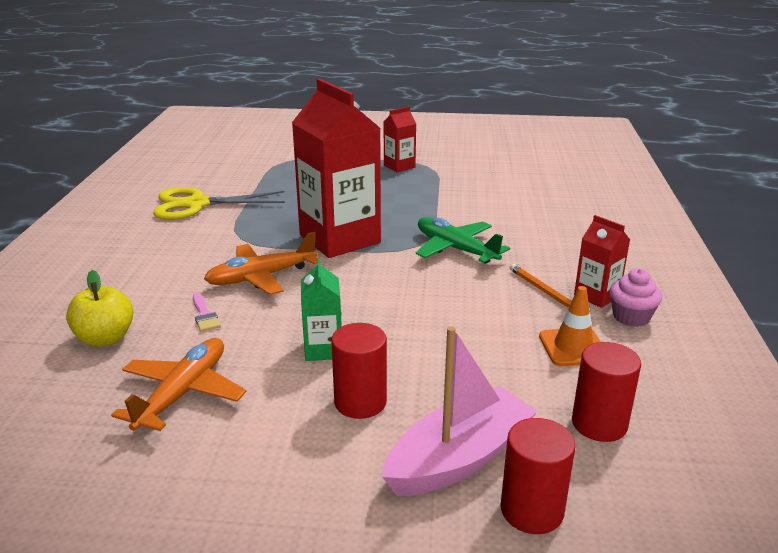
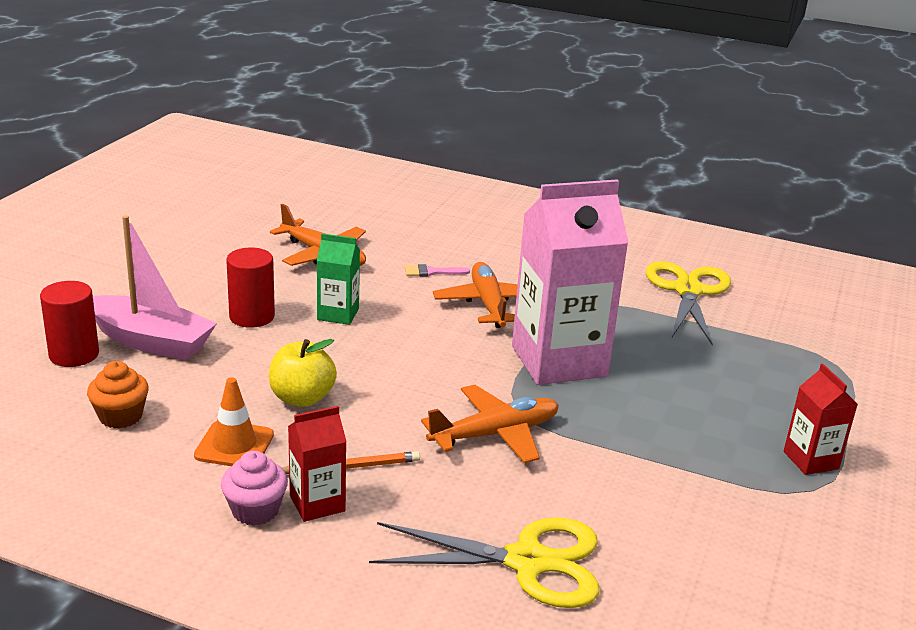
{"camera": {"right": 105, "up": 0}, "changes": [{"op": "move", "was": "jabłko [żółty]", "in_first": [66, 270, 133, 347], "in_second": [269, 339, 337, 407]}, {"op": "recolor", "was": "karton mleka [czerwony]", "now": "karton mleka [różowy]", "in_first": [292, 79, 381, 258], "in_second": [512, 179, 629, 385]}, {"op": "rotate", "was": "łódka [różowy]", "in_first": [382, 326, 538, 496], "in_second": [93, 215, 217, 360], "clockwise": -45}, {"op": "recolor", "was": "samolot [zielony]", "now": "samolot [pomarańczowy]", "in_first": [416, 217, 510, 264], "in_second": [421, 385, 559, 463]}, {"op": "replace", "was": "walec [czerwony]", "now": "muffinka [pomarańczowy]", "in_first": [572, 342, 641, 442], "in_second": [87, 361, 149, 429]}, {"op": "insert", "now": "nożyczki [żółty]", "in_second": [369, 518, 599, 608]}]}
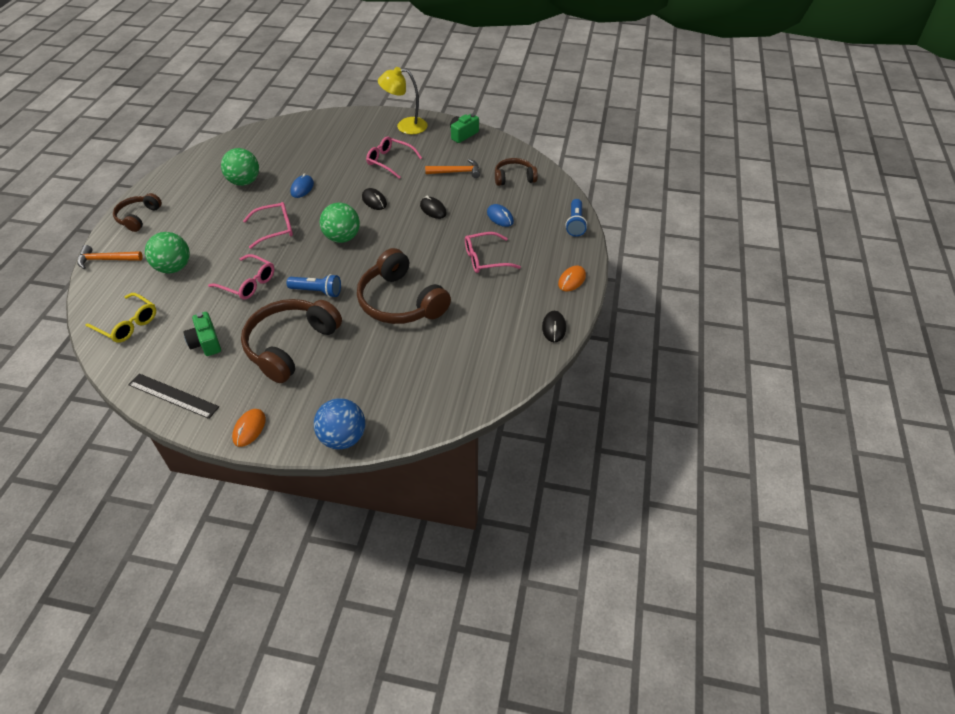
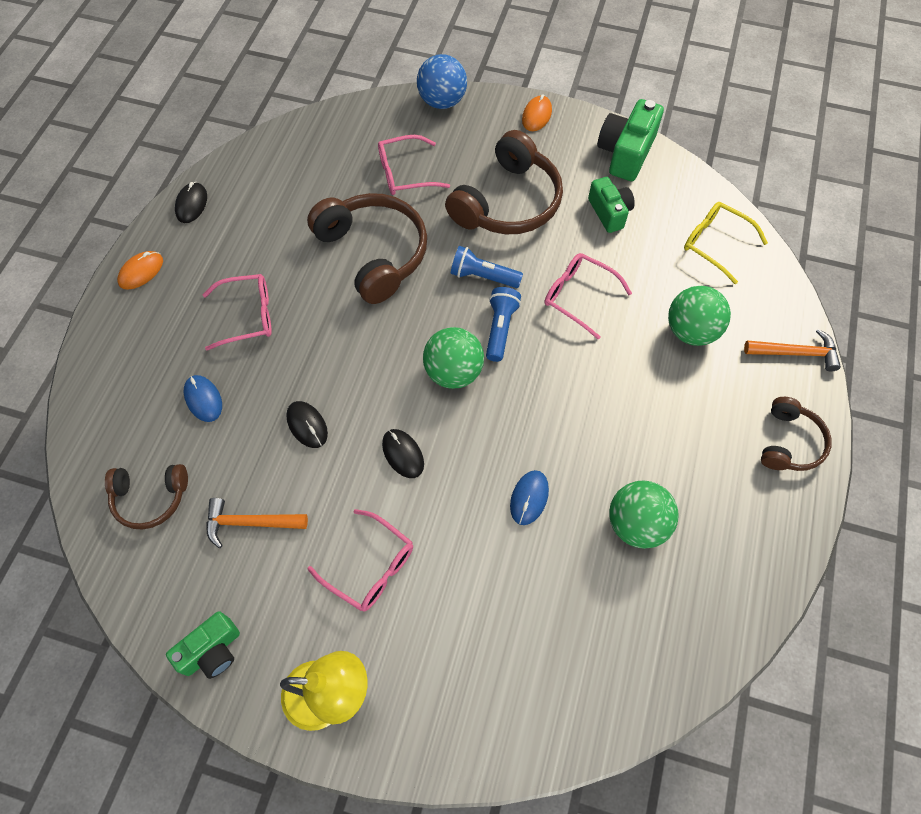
{"camera": {"right": -175, "up": 15}, "changes": [{"op": "replace", "was": "linijka [czarny]", "now": "aparat fotograficzny [zielony]", "in_first": [128, 374, 219, 419], "in_second": [597, 99, 664, 181]}, {"op": "move", "was": "okulary [różowy]", "in_first": [243, 202, 293, 249], "in_second": [378, 135, 450, 195]}, {"op": "move", "was": "latarka [niebieski]", "in_first": [566, 199, 587, 237], "in_second": [486, 287, 521, 362]}]}
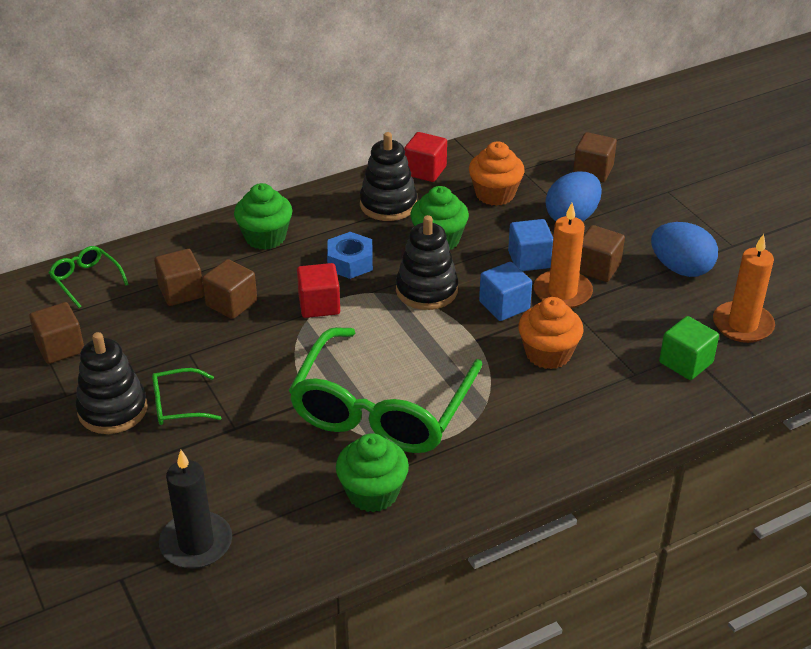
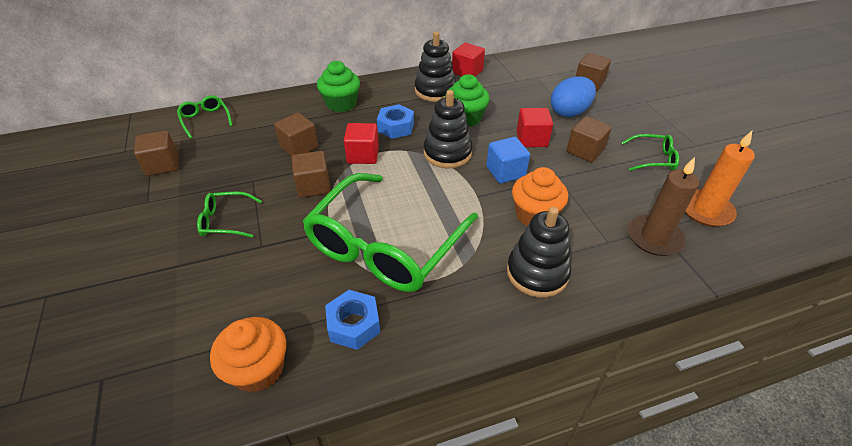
{"camera": {"right": 10, "up": 5}, "changes": [{"op": "move", "was": "zabawka nakładanka [czarny]", "in_first": [75, 332, 147, 434], "in_second": [507, 207, 571, 298]}, {"op": "move", "was": "sześcian [brązowy]", "in_first": [154, 249, 204, 306], "in_second": [292, 151, 331, 198]}, {"op": "delete", "was": "świeca [czarny]", "in_first": [159, 450, 232, 569]}, {"op": "replace", "was": "muffinka [zielony]", "now": "nakrętka [niebieski]", "in_first": [336, 433, 409, 512], "in_second": [325, 290, 381, 350]}, {"op": "move", "was": "muffinka [pomarańczowy]", "in_first": [469, 141, 525, 206], "in_second": [210, 317, 286, 393]}, {"op": "recolor", "was": "sześcian [niebieski]", "now": "sześcian [czerwony]", "in_first": [508, 219, 553, 271], "in_second": [517, 108, 553, 147]}, {"op": "delete", "was": "świeca [pomarańczowy]", "in_first": [534, 203, 593, 309]}, {"op": "replace", "was": "jajko [niebieski]", "now": "okulary [zielony]", "in_first": [651, 222, 718, 277], "in_second": [622, 134, 679, 171]}, {"op": "replace", "was": "sześcian [zielony]", "now": "świeca [brązowy]", "in_first": [659, 316, 719, 380], "in_second": [628, 157, 699, 256]}]}
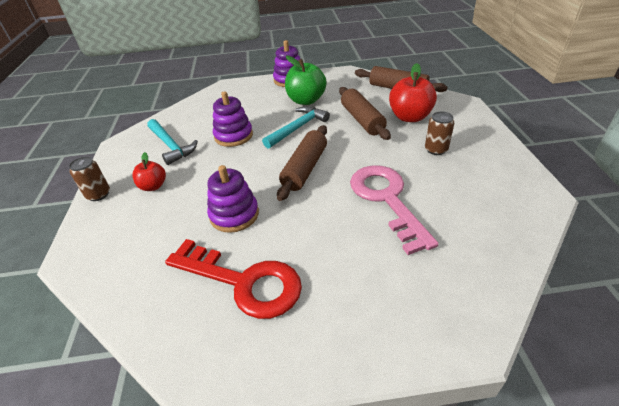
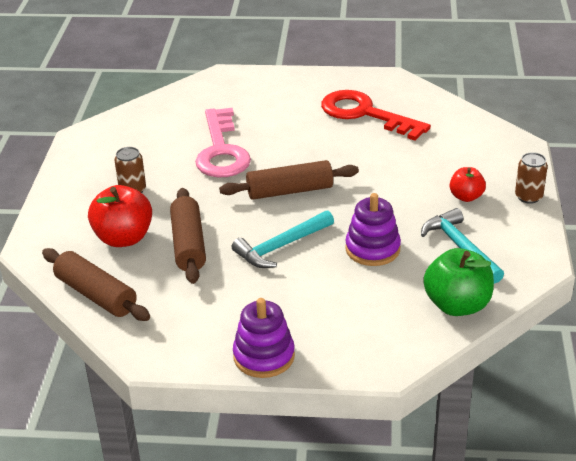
{"camera": {"right": -170, "up": -5}, "changes": [{"op": "delete", "was": "zabawka nakładanka [fioletowy]", "in_first": [207, 165, 259, 233]}, {"op": "rotate", "was": "wałek do ciasta [brązowy]", "in_first": [277, 125, 327, 201], "in_second": [219, 160, 359, 200], "clockwise": 45}, {"op": "move", "was": "jabłko [zielony]", "in_first": [285, 55, 327, 105], "in_second": [423, 248, 494, 316]}]}
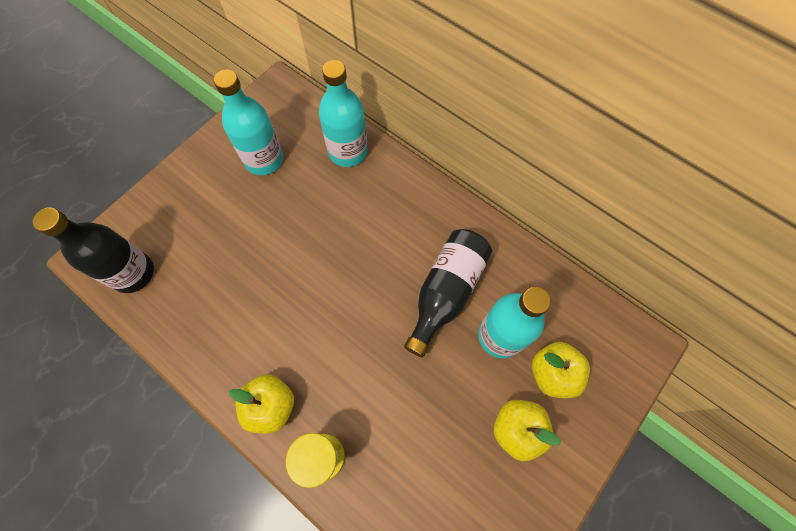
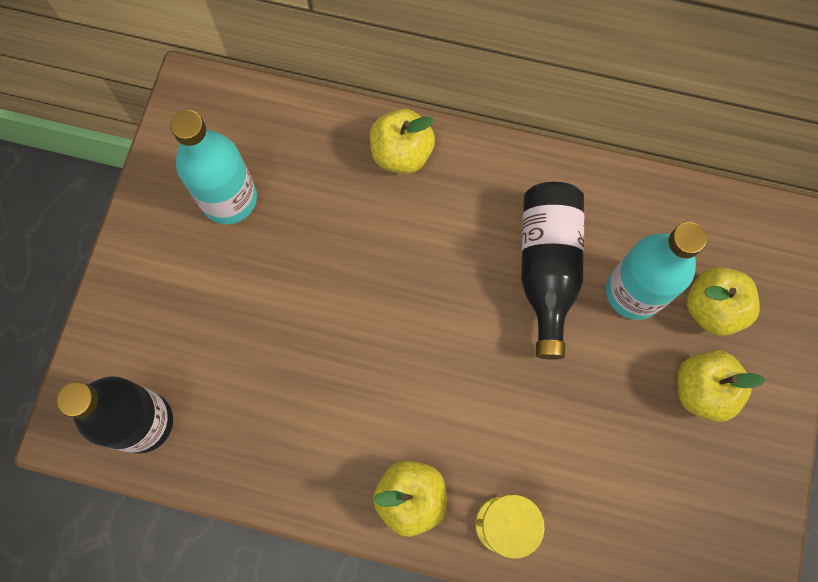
{"camera": {"right": -25, "up": 5}, "changes": [{"op": "delete", "was": "butelka [turkusowy]", "in_first": [319, 60, 368, 167]}, {"op": "insert", "now": "jabłko [żółty]", "in_second": [370, 109, 435, 174]}]}
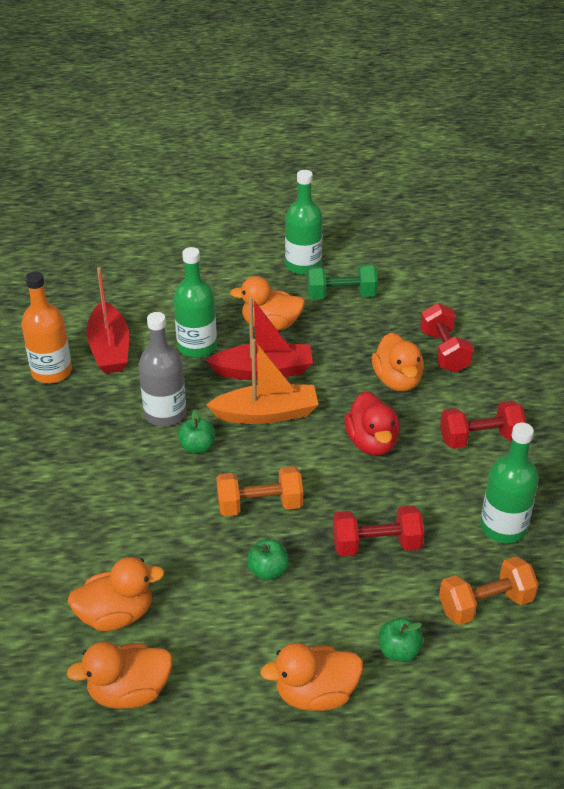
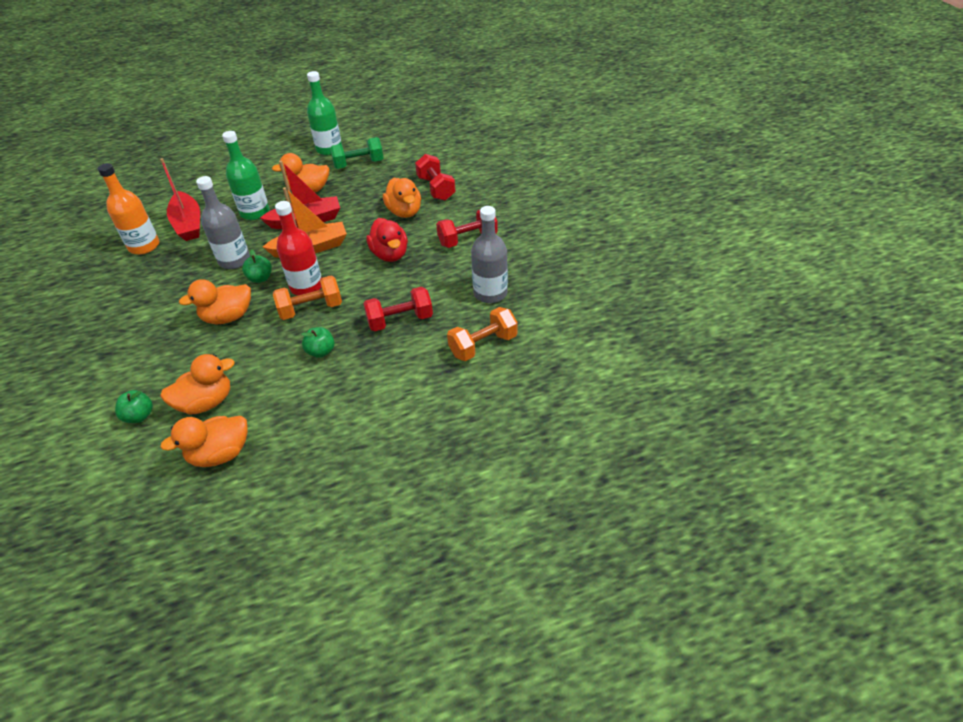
{"camera": {"right": -10, "up": 5}, "changes": [{"op": "move", "was": "kaczka [pomarańczowy]", "in_first": [260, 643, 363, 711], "in_second": [179, 279, 251, 324]}, {"op": "move", "was": "jabłko [zielony]", "in_first": [379, 618, 423, 662], "in_second": [115, 390, 153, 423]}, {"op": "recolor", "was": "butelka [zielony]", "now": "butelka [szary]", "in_first": [480, 423, 539, 543], "in_second": [471, 206, 508, 303]}, {"op": "insert", "now": "butelka [czerwony]", "in_second": [275, 201, 322, 296]}]}
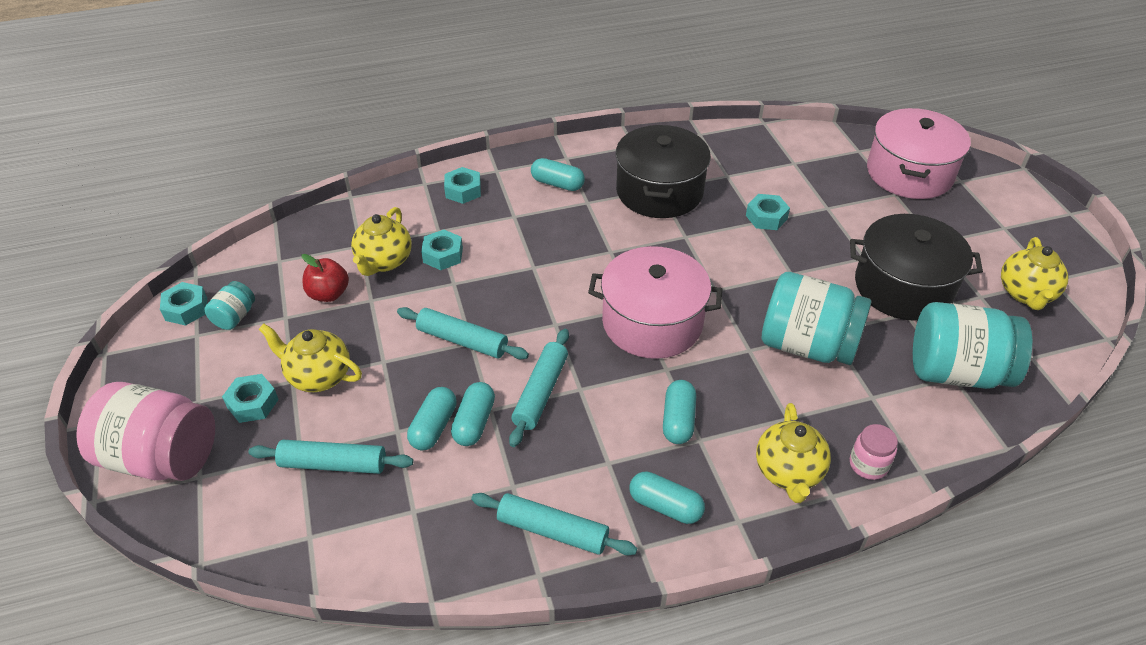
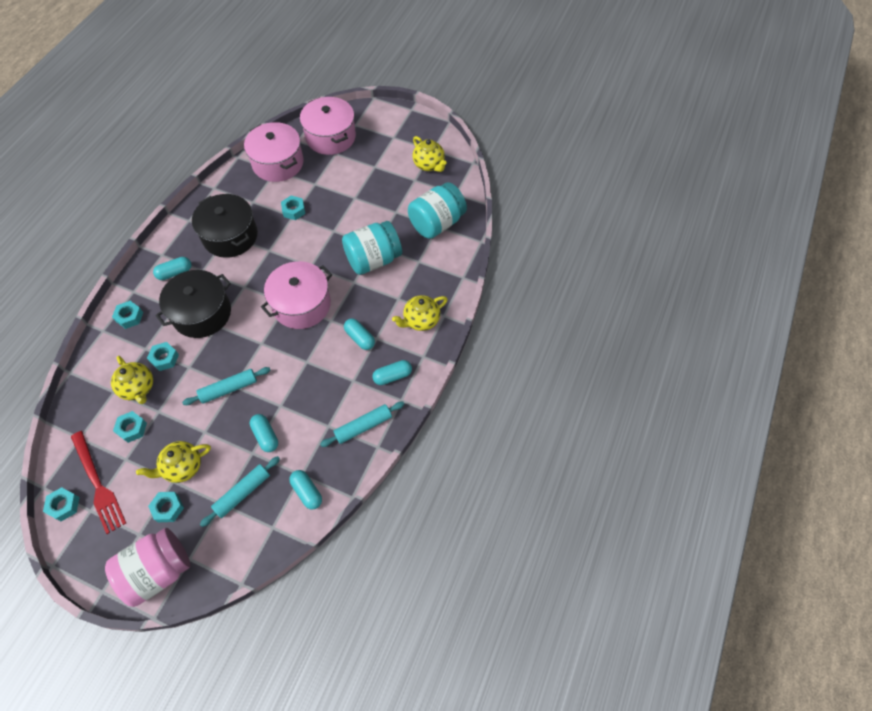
{"camera": {"right": -50, "up": 15}, "changes": [{"op": "replace", "was": "słoik [turkusowy]", "now": "widelec [czerwony]", "in_first": [204, 281, 255, 330], "in_second": [71, 431, 126, 534]}, {"op": "replace", "was": "jabłko [czerwony]", "now": "nakrętka [turkusowy]", "in_first": [302, 254, 349, 302], "in_second": [113, 411, 147, 443]}, {"op": "move", "was": "kapsułka [turkusowy]", "in_first": [451, 382, 495, 446], "in_second": [289, 470, 322, 510]}, {"op": "delete", "was": "wałek do ciasta [turkusowy]", "in_first": [509, 329, 569, 447]}, {"op": "rotate", "was": "imbryk [żółty]", "in_first": [756, 403, 831, 503], "in_second": [392, 295, 448, 331], "clockwise": 105}, {"op": "move", "was": "garnek [czarny]", "in_first": [850, 214, 983, 321], "in_second": [155, 270, 231, 338]}, {"op": "delete", "was": "słoik [różowy]", "in_first": [850, 424, 898, 480]}, {"op": "insert", "now": "garnek [różowy]", "in_second": [244, 122, 304, 182]}]}
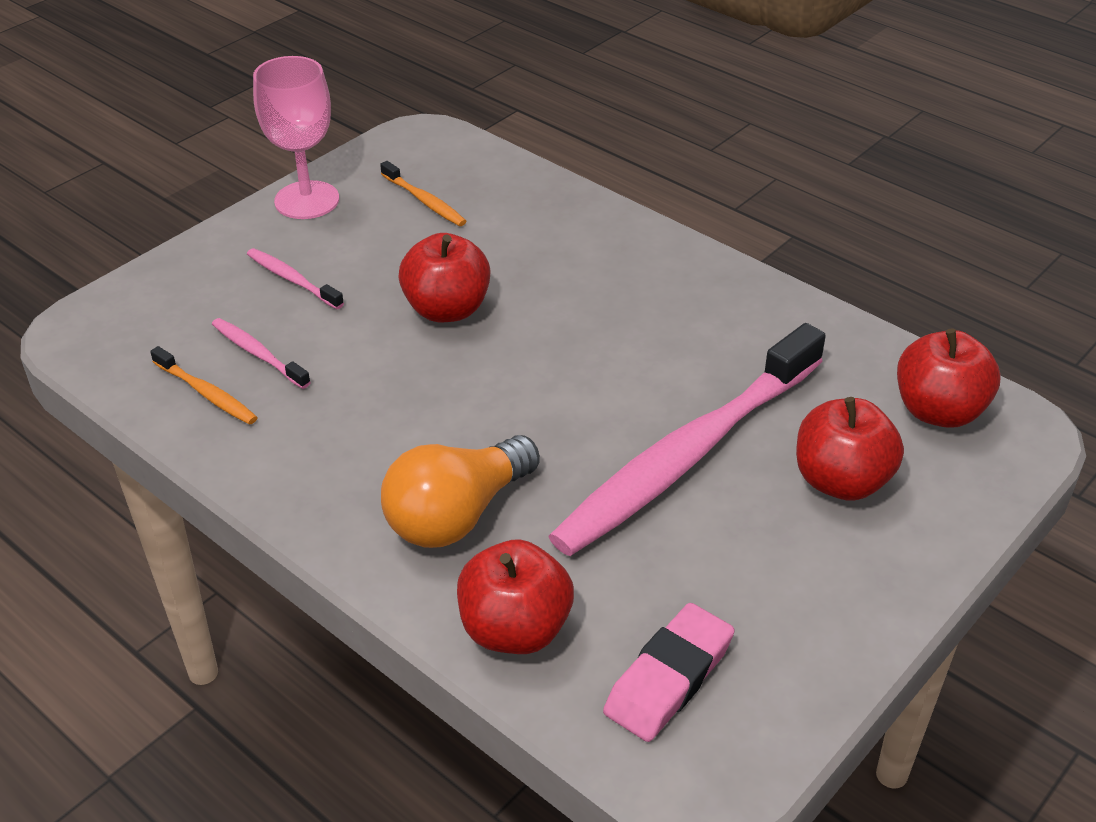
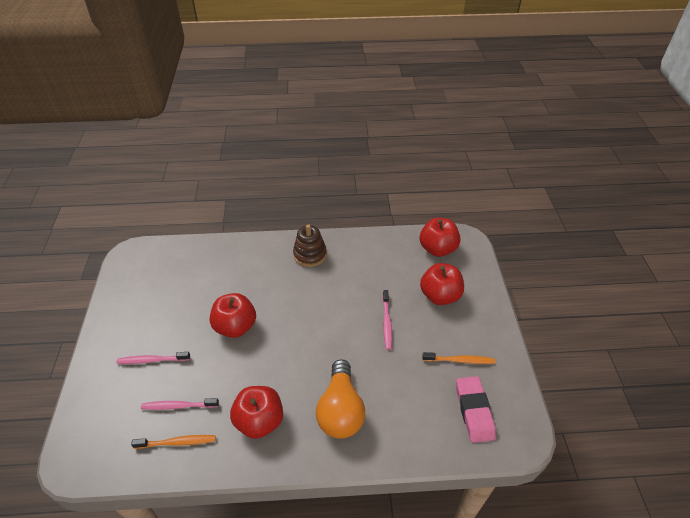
{"camera": {"right": -45, "up": 5}, "changes": [{"op": "delete", "was": "kielich [różowy]", "in_first": [253, 56, 339, 219]}, {"op": "move", "was": "szczoteczka do zębów [pomarańczowy]", "in_first": [380, 161, 466, 226], "in_second": [422, 352, 495, 364]}, {"op": "move", "was": "jabłko [czerwony]", "in_first": [457, 539, 574, 654], "in_second": [230, 386, 283, 439]}, {"op": "resize", "was": "szczoteczka do zębów [różowy]", "in_first": [548, 323, 826, 556], "in_second": [382, 290, 392, 350], "ratio": 0.4}, {"op": "insert", "now": "zabawka nakładanka [brązowy]", "in_second": [293, 224, 327, 267]}]}
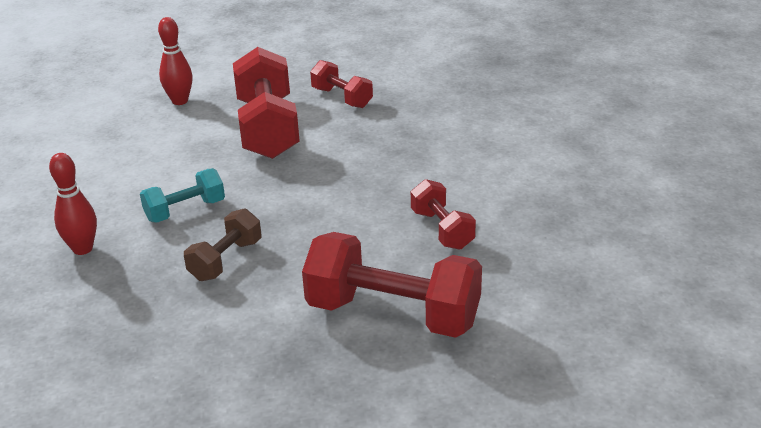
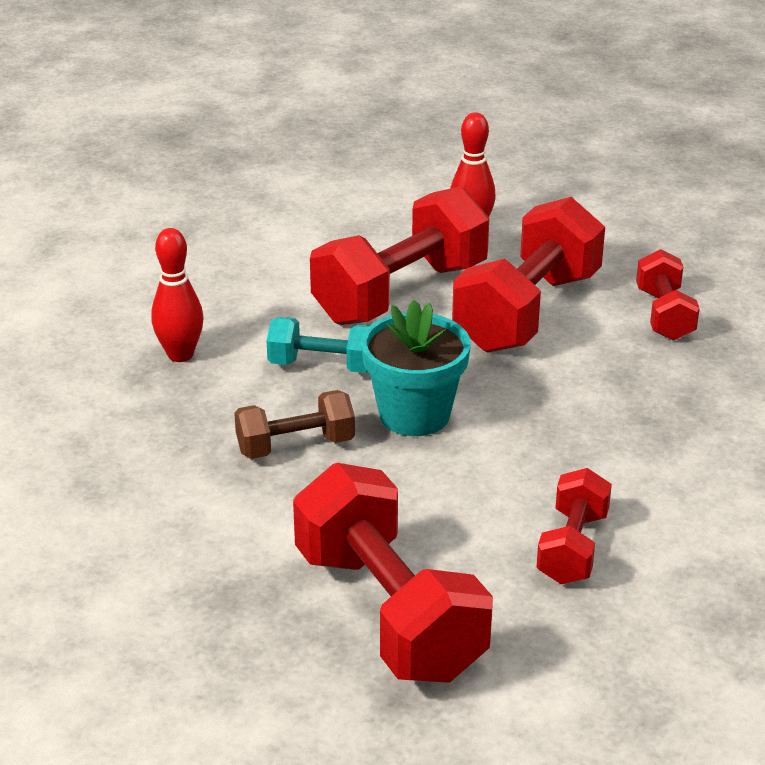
{"camera": {"right": 40, "up": 0}, "changes": [{"op": "insert", "now": "hantel [czerwony]", "in_second": [310, 186, 489, 325]}, {"op": "insert", "now": "doniczka [turkusowy]", "in_second": [361, 300, 471, 436]}]}
